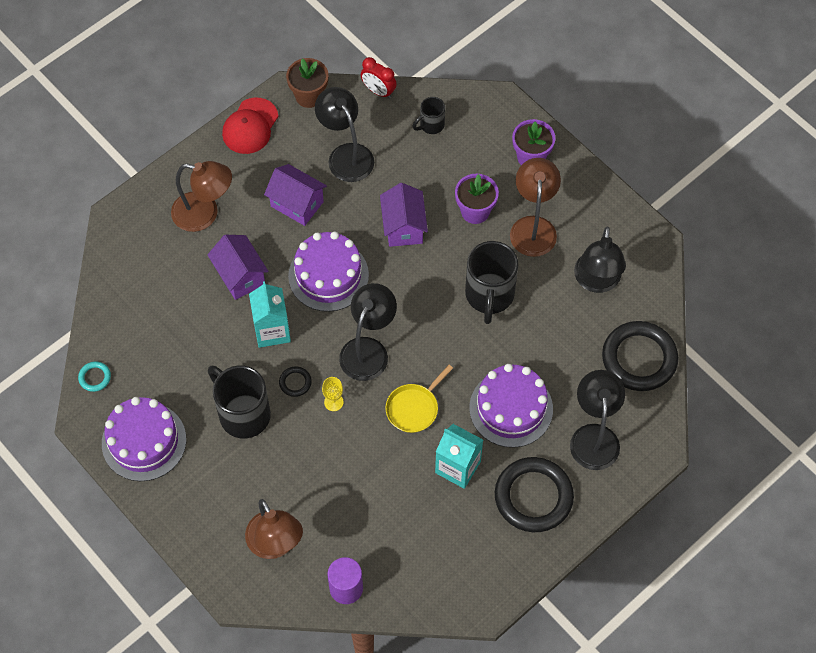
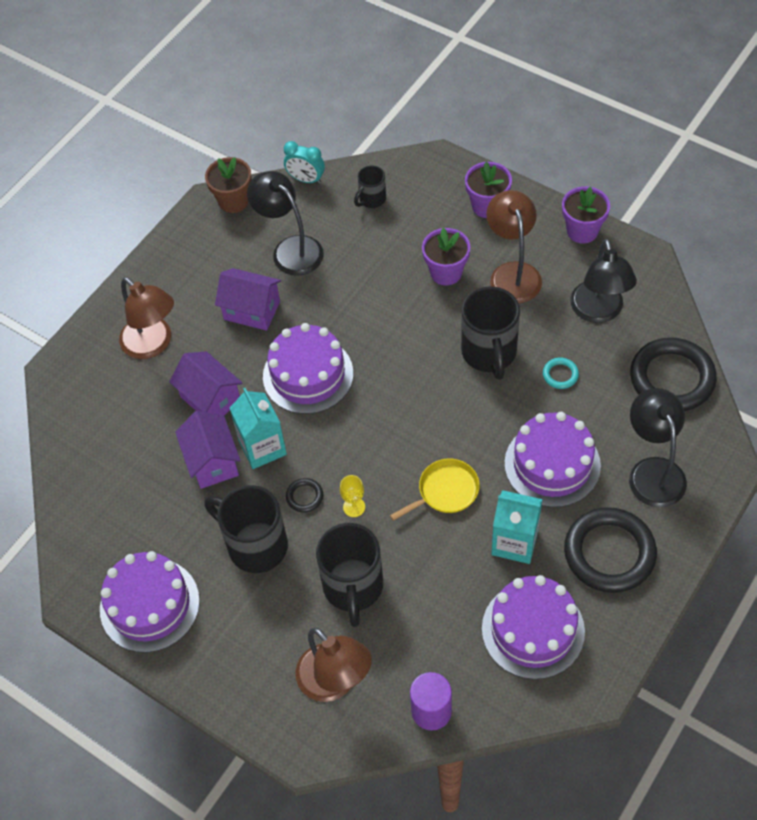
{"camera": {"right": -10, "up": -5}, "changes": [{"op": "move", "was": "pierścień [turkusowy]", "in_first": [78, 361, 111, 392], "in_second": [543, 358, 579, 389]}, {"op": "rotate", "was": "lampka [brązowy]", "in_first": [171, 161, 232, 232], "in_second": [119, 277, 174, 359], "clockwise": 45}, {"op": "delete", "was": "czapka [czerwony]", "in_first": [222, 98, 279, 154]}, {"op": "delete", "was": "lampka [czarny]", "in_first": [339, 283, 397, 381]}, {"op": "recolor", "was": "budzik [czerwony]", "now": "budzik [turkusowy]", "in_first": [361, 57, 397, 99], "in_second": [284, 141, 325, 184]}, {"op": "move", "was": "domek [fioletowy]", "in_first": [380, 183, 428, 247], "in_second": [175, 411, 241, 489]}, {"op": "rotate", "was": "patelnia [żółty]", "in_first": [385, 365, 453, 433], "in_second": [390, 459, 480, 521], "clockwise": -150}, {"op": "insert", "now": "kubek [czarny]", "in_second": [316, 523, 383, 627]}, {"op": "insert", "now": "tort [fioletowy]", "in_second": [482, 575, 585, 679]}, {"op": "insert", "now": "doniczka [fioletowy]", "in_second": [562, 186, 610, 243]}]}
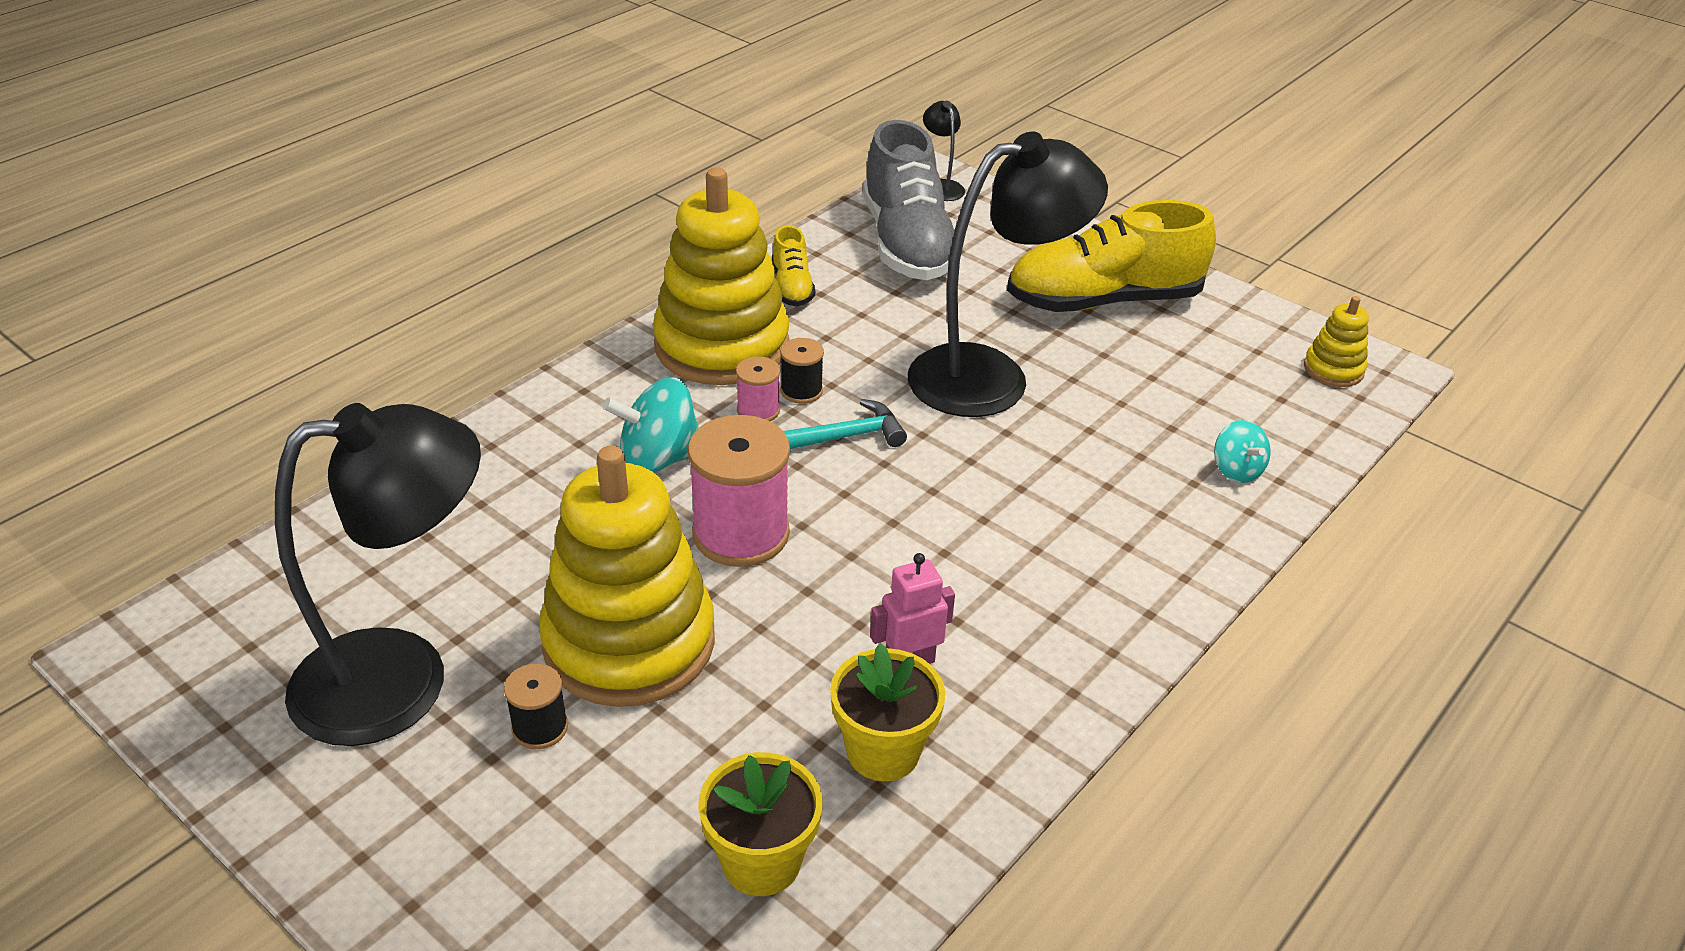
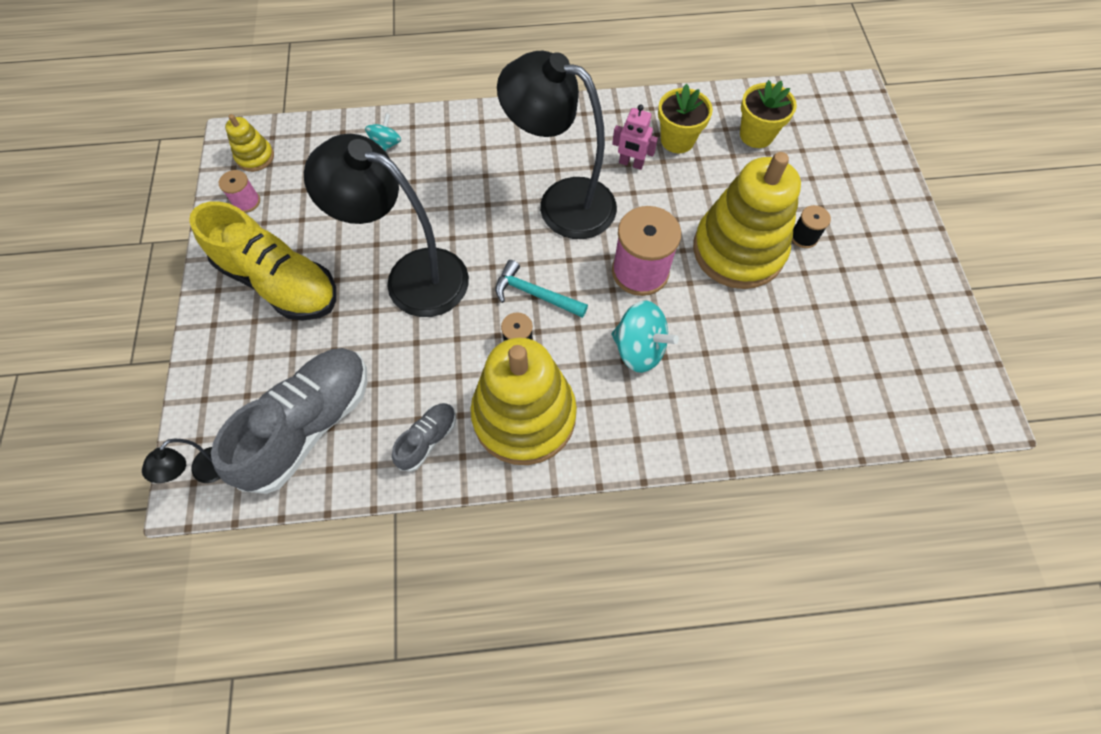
{"camera": {"right": -135, "up": 25}, "changes": [{"op": "move", "was": "lampka [czarny]", "in_first": [275, 403, 481, 746], "in_second": [497, 51, 617, 239]}, {"op": "move", "was": "szpulka [różowy]", "in_first": [736, 356, 780, 421], "in_second": [219, 170, 260, 213]}, {"op": "recolor", "was": "but [żółty]", "now": "but [szary]", "in_first": [772, 225, 815, 307], "in_second": [392, 403, 456, 472]}]}
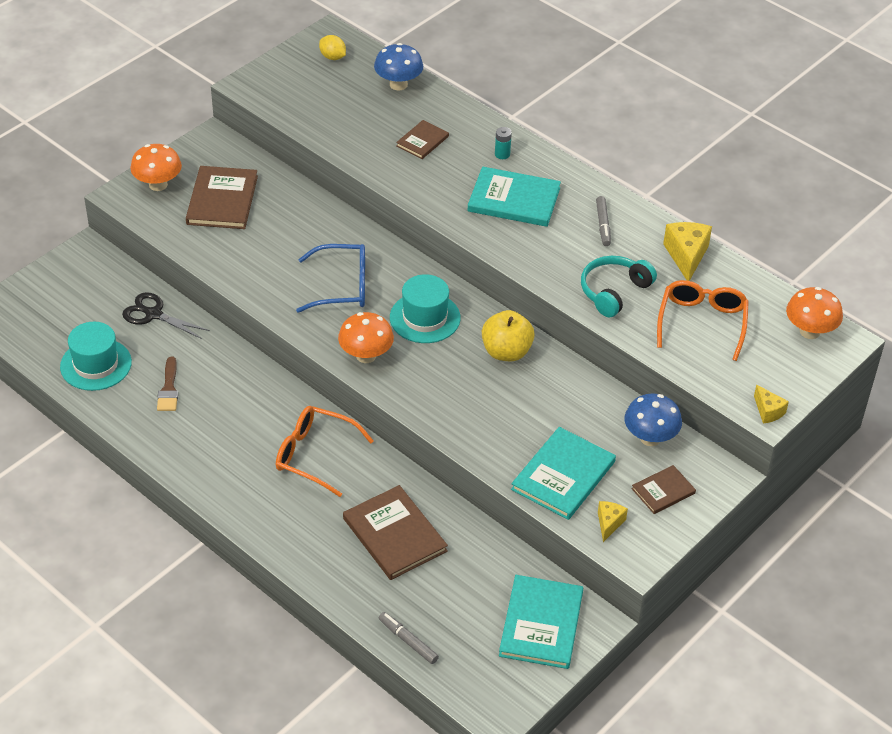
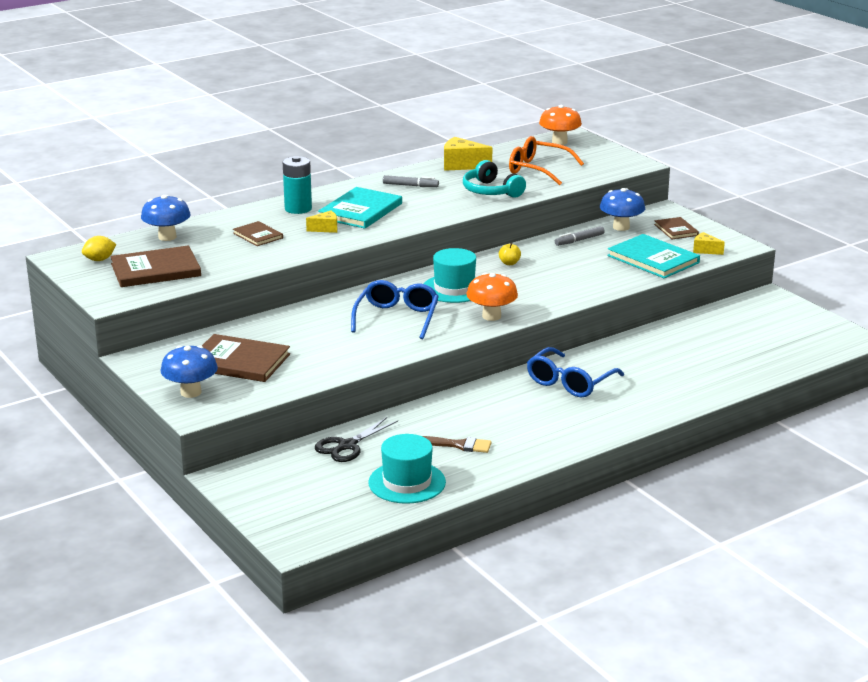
{"camera": {"right": -75, "up": -20}, "changes": [{"op": "recolor", "was": "grzyb [pomarańczowy]", "now": "grzyb [niebieski]", "in_first": [130, 144, 182, 191], "in_second": [161, 345, 218, 398]}, {"op": "recolor", "was": "okulary [pomarańczowy]", "now": "okulary [niebieski]", "in_first": [276, 406, 374, 497], "in_second": [527, 347, 624, 397]}, {"op": "move", "was": "książka [brązowy]", "in_first": [343, 485, 448, 580], "in_second": [110, 245, 201, 287]}, {"op": "move", "was": "flamaster [szary]", "in_first": [379, 612, 439, 664], "in_second": [555, 226, 605, 246]}, {"op": "resize", "was": "jabłko [żółty]", "in_first": [482, 310, 535, 361], "in_second": [499, 243, 521, 265], "ratio": 0.49}, {"op": "resize", "was": "bateria [turkusowy]", "in_first": [495, 127, 512, 159], "in_second": [283, 156, 312, 214], "ratio": 1.88}, {"op": "delete", "was": "książka [turkusowy]", "in_first": [499, 575, 583, 669]}, {"op": "move", "was": "ser [żółty]", "in_first": [754, 385, 789, 424], "in_second": [306, 210, 338, 233]}]}
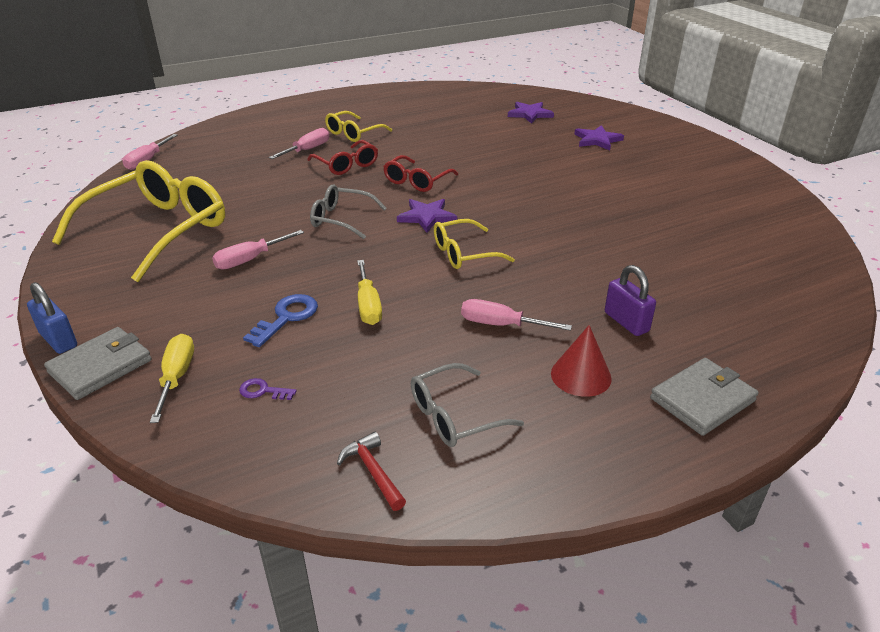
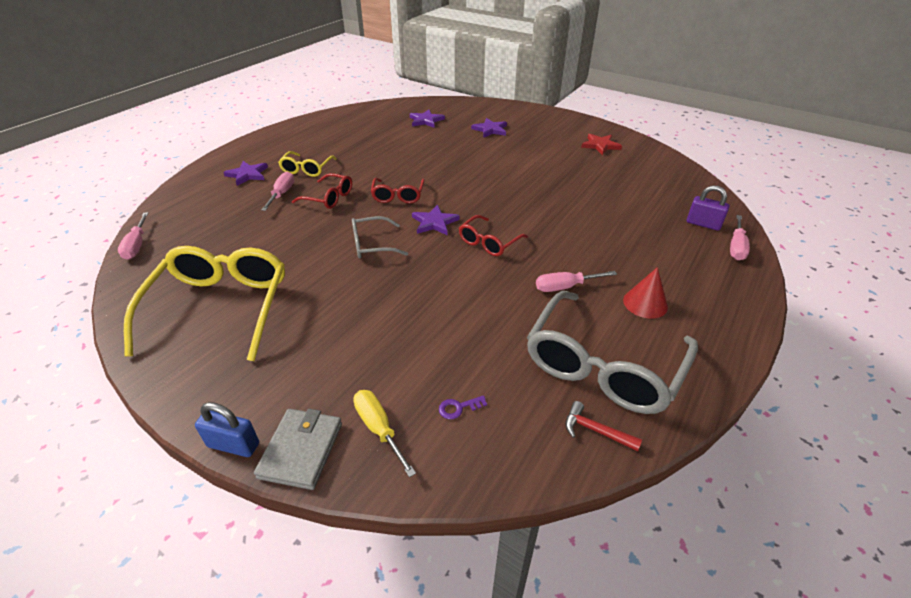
{"camera": {"right": -30, "up": 5}, "changes": [{"op": "move", "was": "śrubokręt [różowy]", "in_first": [212, 230, 304, 270], "in_second": [730, 215, 750, 260]}, {"op": "delete", "was": "klucz [niebieski]", "in_first": [243, 294, 318, 347]}, {"op": "delete", "was": "śrubokręt [żółty]", "in_first": [357, 260, 382, 325]}, {"op": "resize", "was": "okulary [szary]", "in_first": [411, 363, 524, 447], "in_second": [527, 291, 698, 414], "ratio": 1.96}, {"op": "recolor", "was": "okulary [żółty]", "now": "okulary [czerwony]", "in_first": [434, 219, 515, 269], "in_second": [459, 215, 528, 256]}, {"op": "move", "was": "kłódka [fioletowy]", "in_first": [605, 265, 656, 336], "in_second": [687, 185, 730, 231]}, {"op": "delete", "was": "portfel [szary]", "in_first": [650, 358, 759, 436]}, {"op": "insert", "now": "gwiazda [fioletowy]", "in_second": [223, 161, 268, 186]}, {"op": "insert", "now": "gwiazda [czerwony]", "in_second": [581, 134, 622, 155]}]}
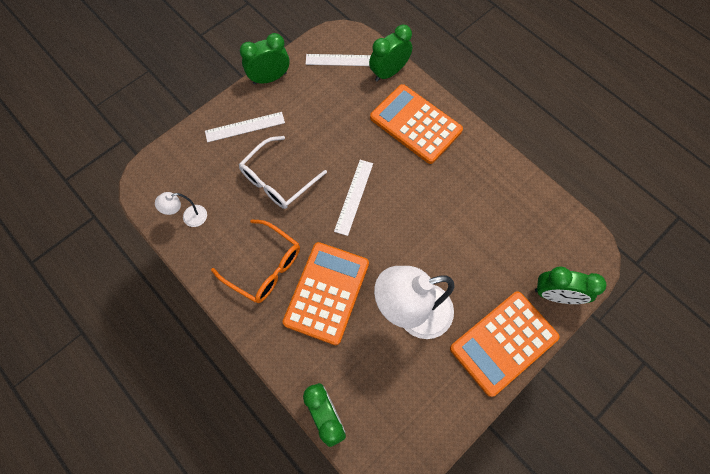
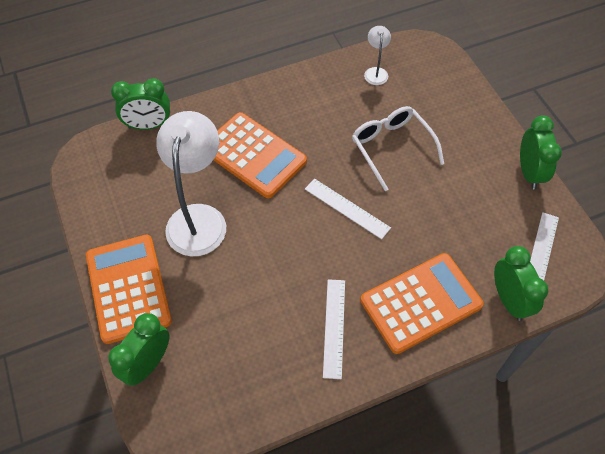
{"camera": {"right": 110, "up": -10}, "changes": [{"op": "move", "was": "linijka [biały]", "in_first": [205, 112, 285, 142], "in_second": [323, 279, 345, 379]}, {"op": "delete", "was": "okulary [pomarańczowy]", "in_first": [211, 219, 300, 303]}]}
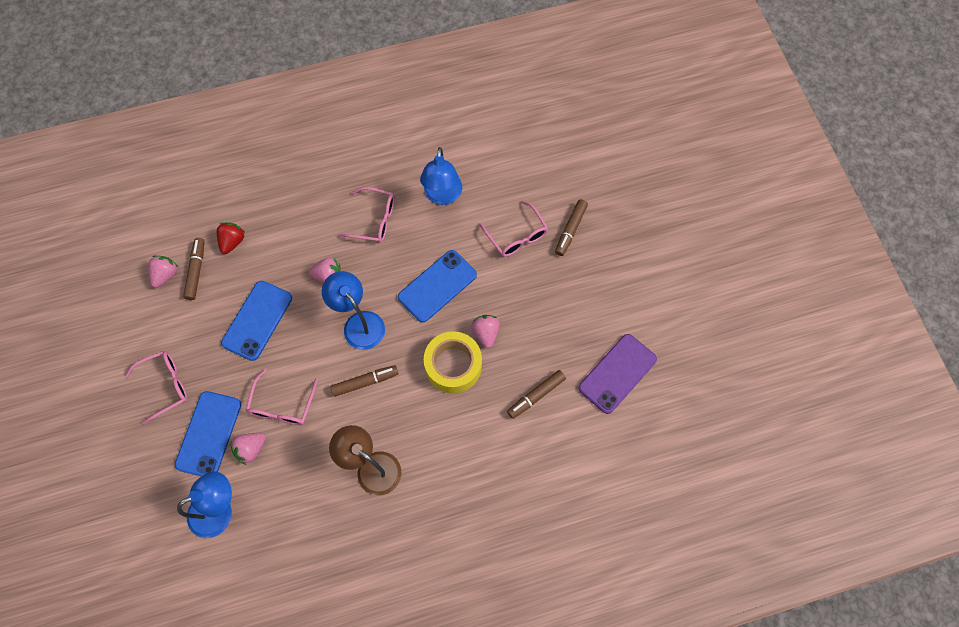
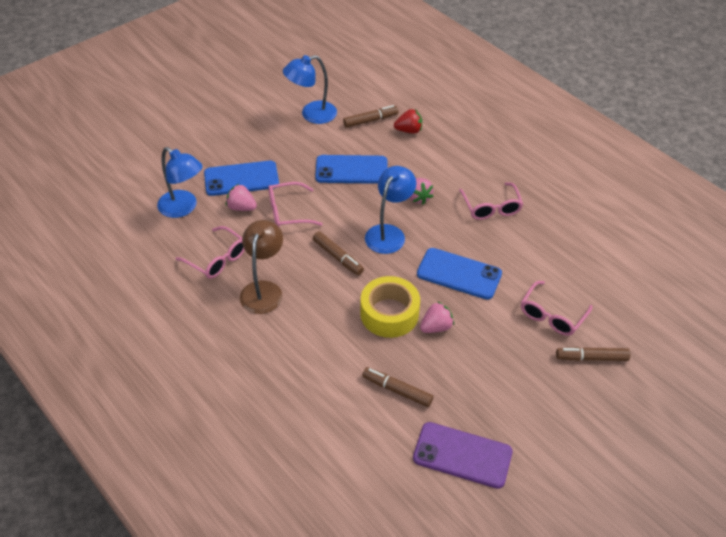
{"camera": {"right": 65, "up": -20}, "changes": [{"op": "move", "was": "okulary [różowy]", "in_first": [124, 350, 188, 424], "in_second": [176, 226, 245, 279]}, {"op": "delete", "was": "truskawka [różowy]", "in_first": [148, 256, 178, 288]}, {"op": "move", "was": "lampka [niebieski]", "in_first": [420, 147, 462, 205], "in_second": [283, 55, 337, 124]}]}
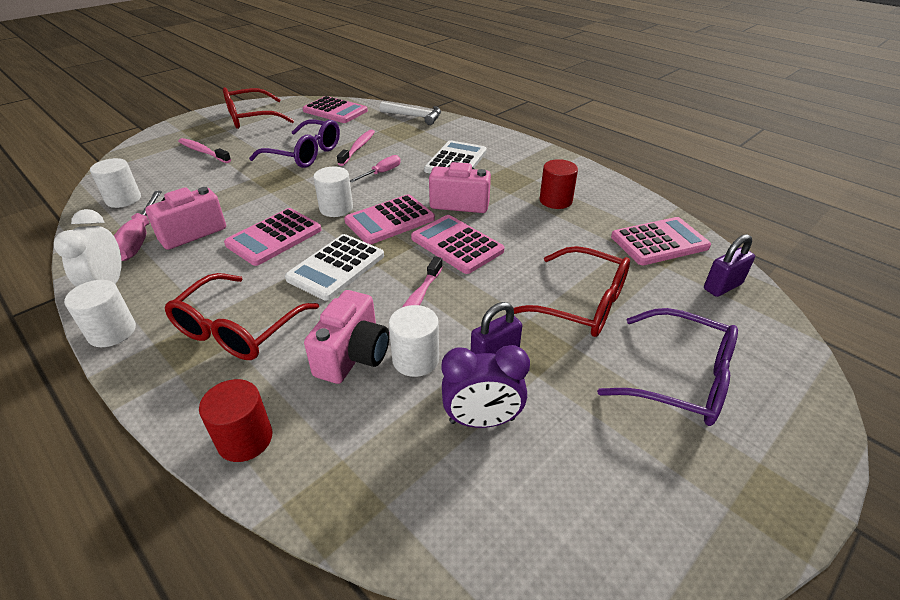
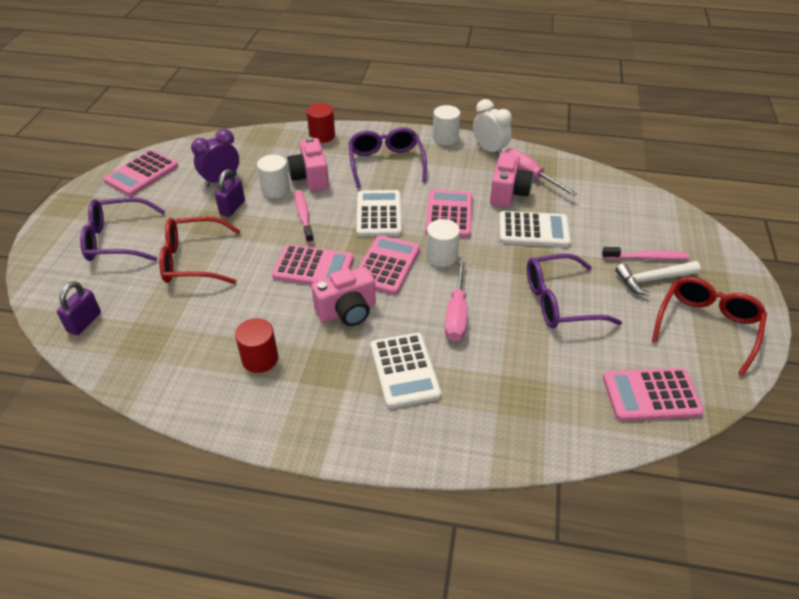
{"camera": {"right": 145, "up": 5}, "changes": [{"op": "delete", "was": "walec [biały]", "in_first": [90, 158, 141, 208]}, {"op": "recolor", "was": "okulary [czerwony]", "now": "okulary [fioletowy]", "in_first": [165, 273, 319, 360], "in_second": [348, 127, 427, 188]}, {"op": "delete", "was": "szczoteczka do zębów [różowy]", "in_first": [337, 130, 375, 166]}, {"op": "resize", "was": "śrubokręt [różowy]", "in_first": [350, 155, 401, 183], "in_second": [445, 257, 468, 341], "ratio": 1.56}, {"op": "move", "was": "młotek [biały]", "in_first": [380, 102, 441, 125], "in_second": [615, 261, 701, 296]}, {"op": "move", "was": "kalkulator [różowy]", "in_first": [611, 217, 711, 265], "in_second": [103, 150, 178, 196]}, {"op": "insert", "now": "kalkulator [biały]", "in_second": [499, 211, 571, 247]}]}
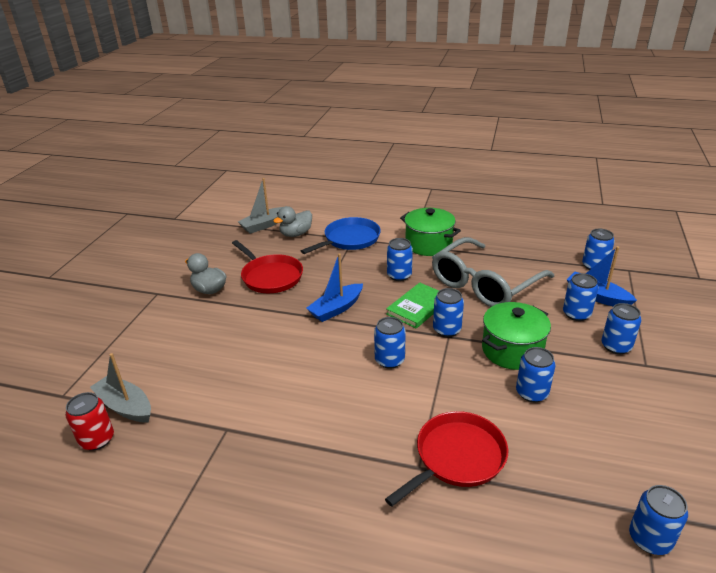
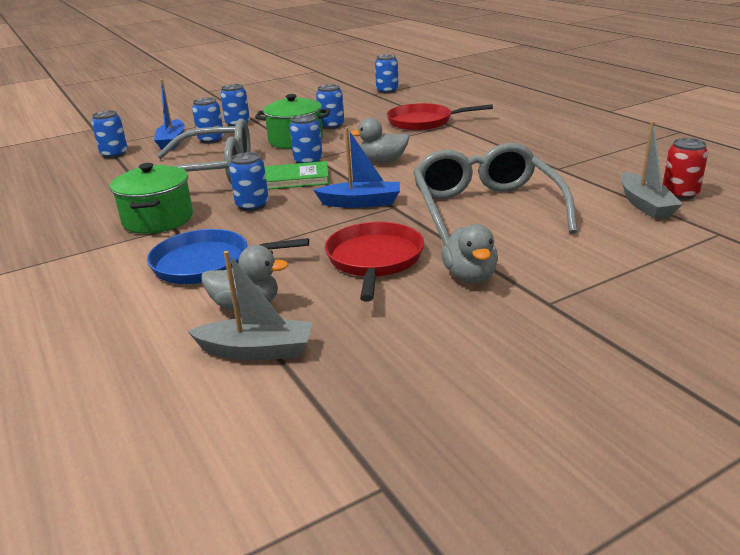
{"camera": {"right": -135, "up": -5}, "changes": [{"op": "replace", "was": "puszka [niebieski]", "now": "kaczka [szary]", "in_first": [374, 317, 406, 369], "in_second": [349, 118, 409, 163]}, {"op": "insert", "now": "okulary [szary]", "in_second": [413, 143, 578, 246]}]}
